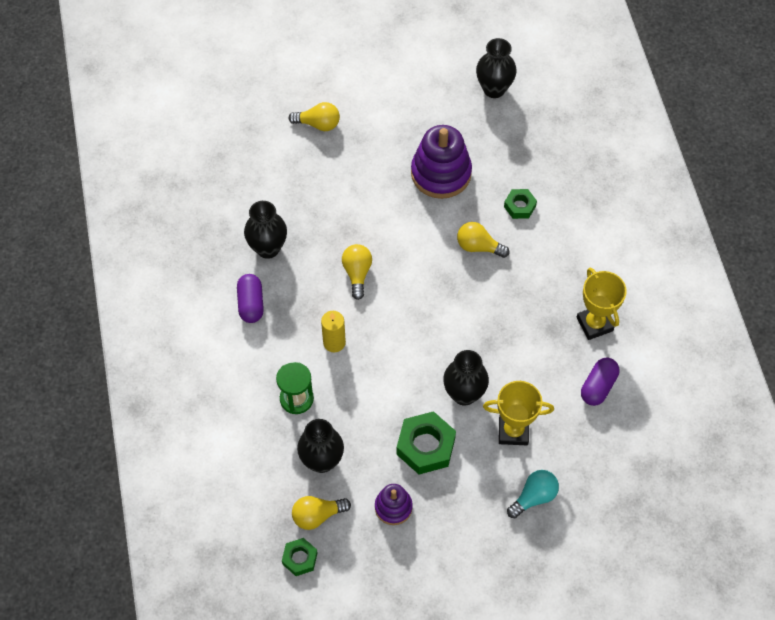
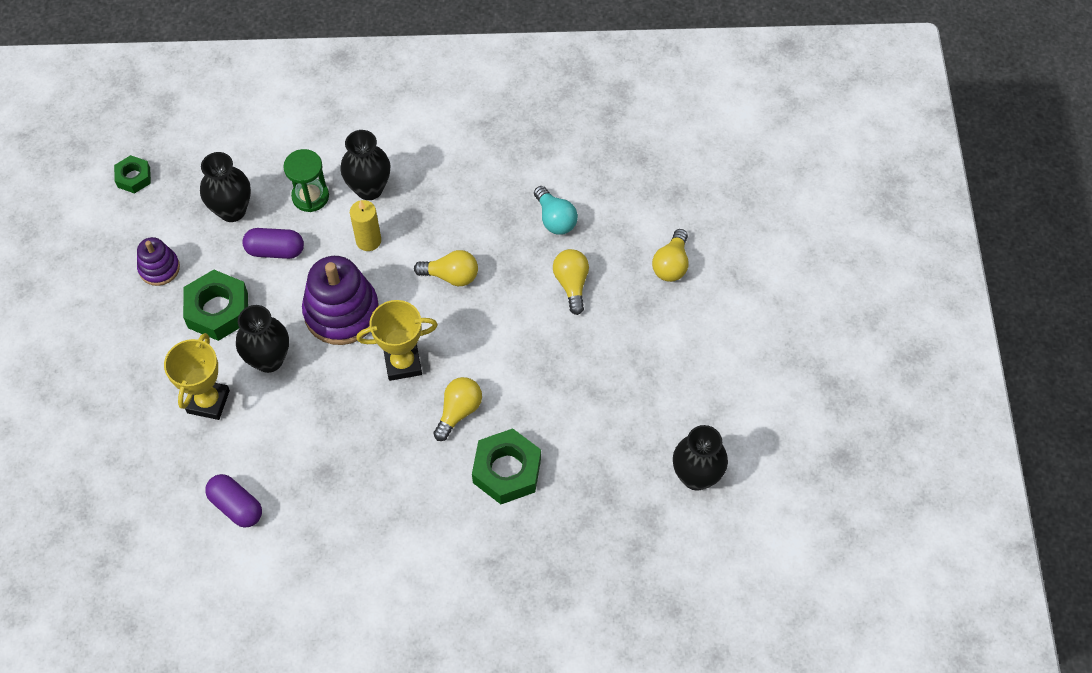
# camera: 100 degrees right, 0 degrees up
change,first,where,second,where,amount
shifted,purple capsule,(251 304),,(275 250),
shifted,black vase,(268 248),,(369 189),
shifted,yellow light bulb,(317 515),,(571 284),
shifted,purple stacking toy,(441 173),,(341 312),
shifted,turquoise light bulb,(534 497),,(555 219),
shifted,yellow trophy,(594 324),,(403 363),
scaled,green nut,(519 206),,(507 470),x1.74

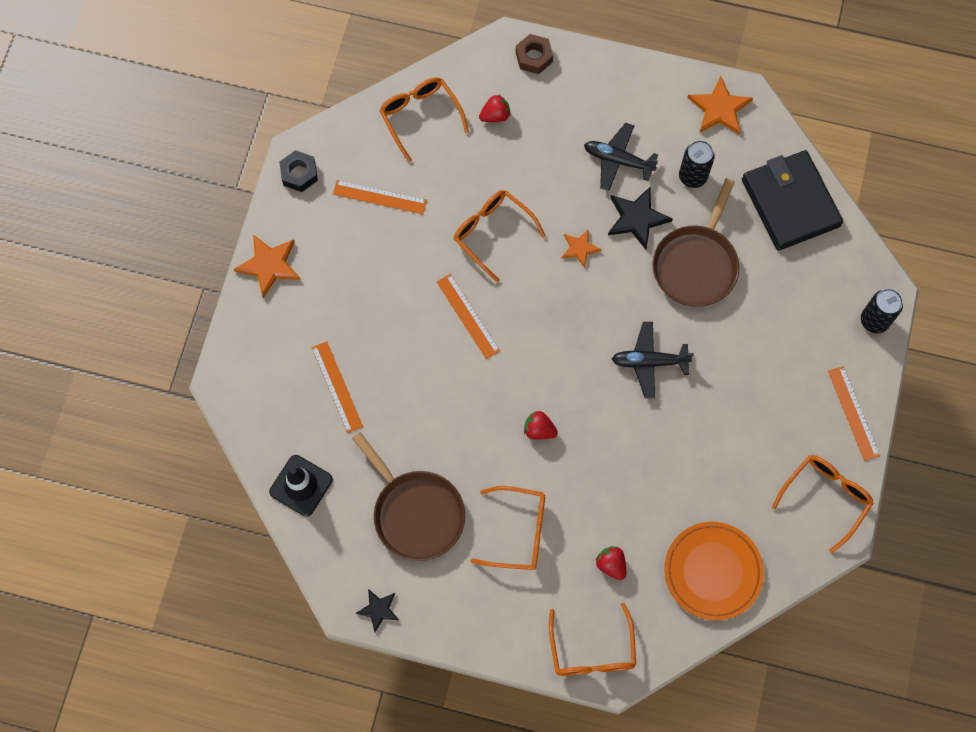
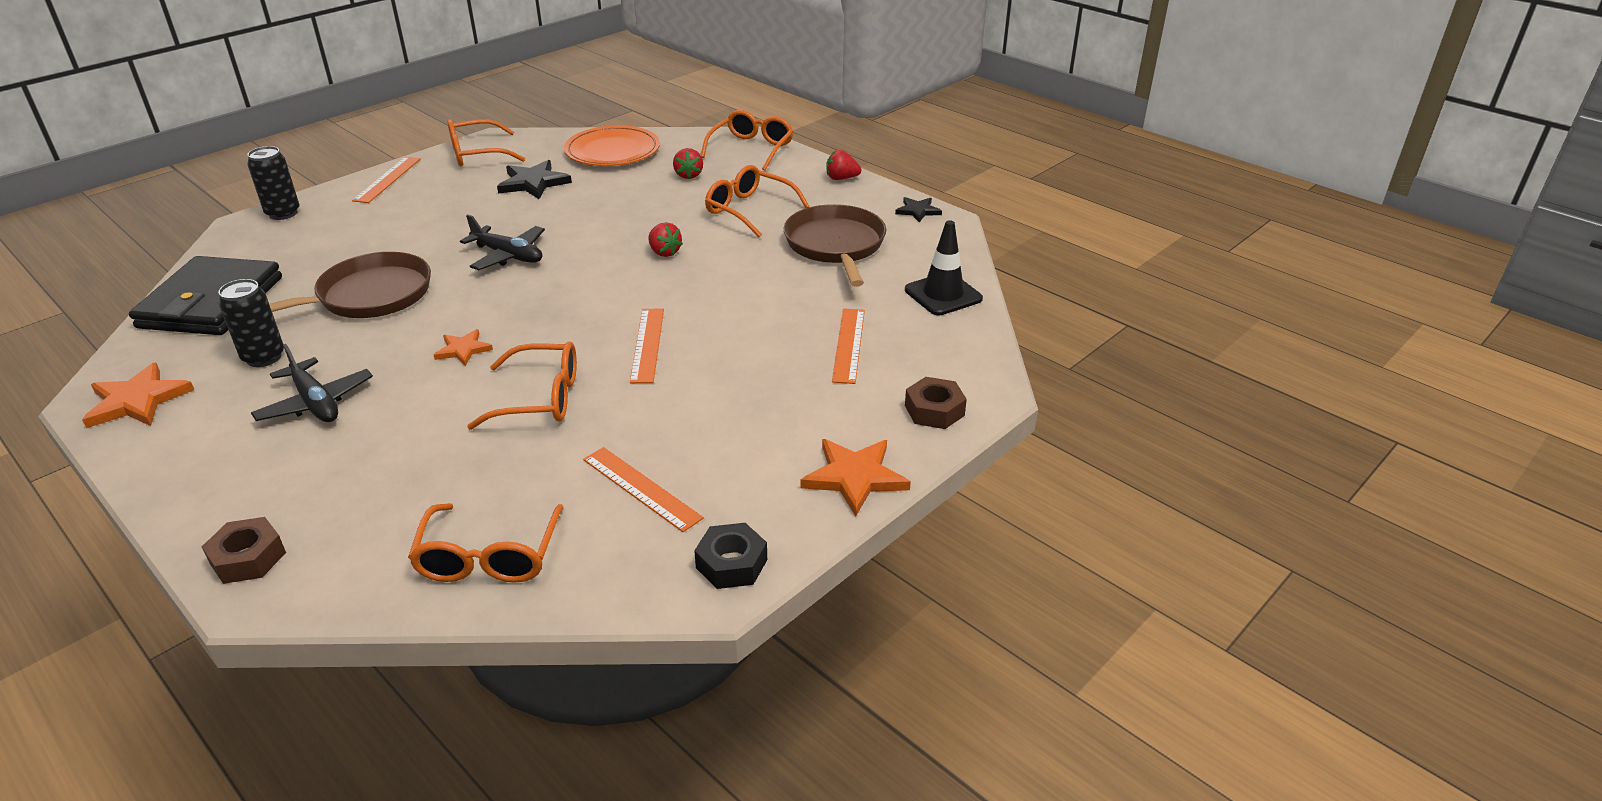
# camera: 150 degrees left, 35 degrees down
change,first,where,second,where,amount
new,,,brown nut,(934 410),
shifted,red strawberry,(495 116),,(841 178),
shifted,black star,(637 218),,(533 183),
rotated,orange glasses,(492 233),,(541 398),75 degrees counterclockwise

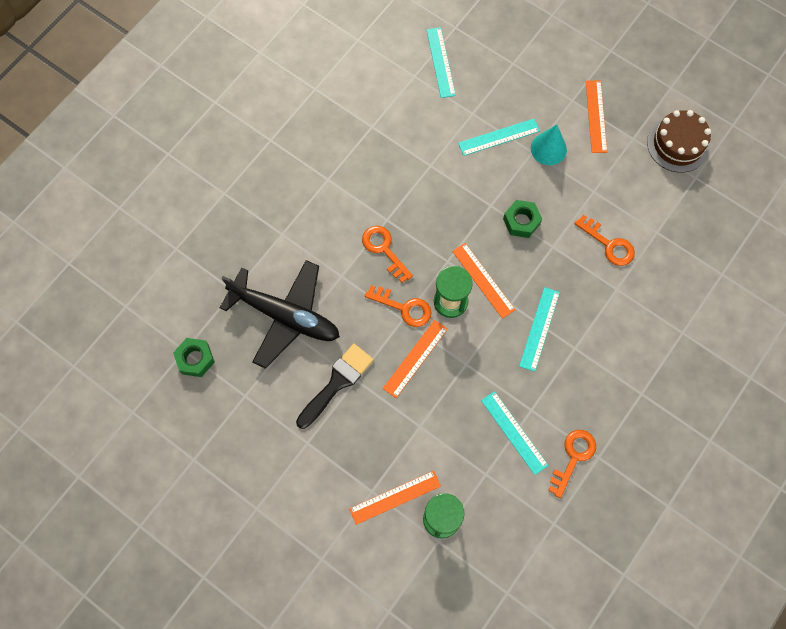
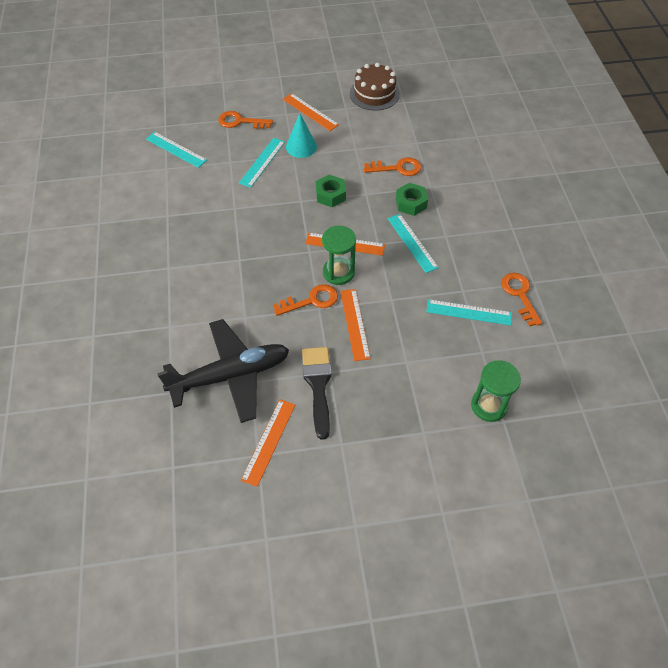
# camera: 45 degrees left, 15 degrees down
change,first,where,second,where,amount
shifted,green nut,(195 359),,(411 203),
shifted,orange ruler,(395 497),,(269 441),
shifted,orange key,(384 250),,(240 122),

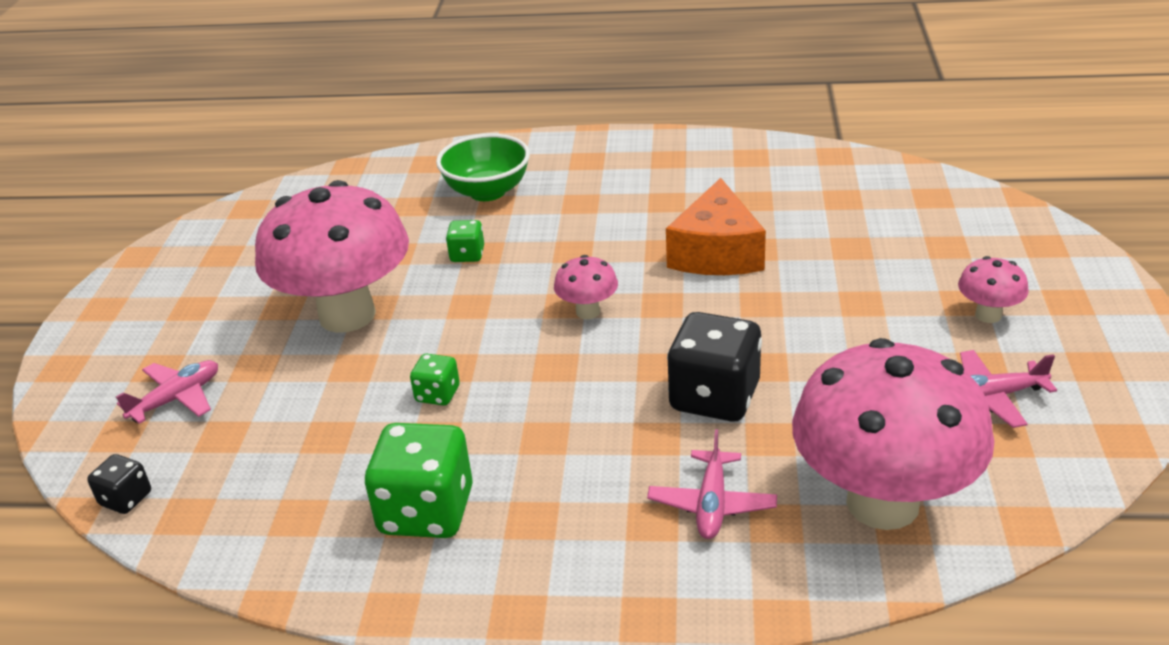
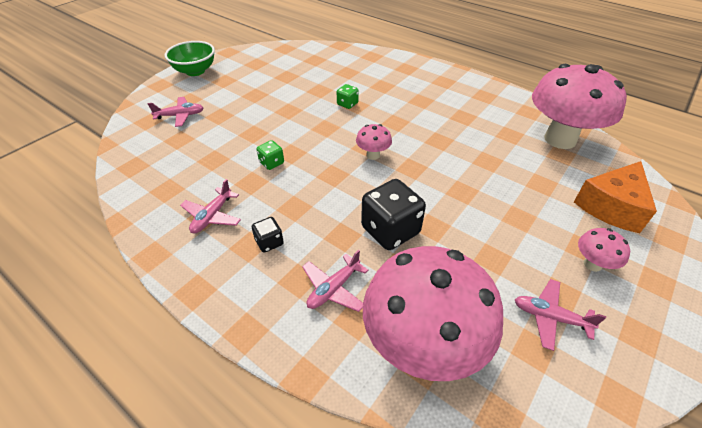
# camera: 30 degrees right, 10 degrees up
change,first,where,second,where,amount
shifted,black dice,(126 499),,(269 242),
shifted,pink mushroom,(347 315),,(560 139),
shifted,green bowl,(487 191),,(195 71),
shifted,orange cheese,(716 253),,(611 206),
swapped,green dice,(426 511),pink plane,(212 216),

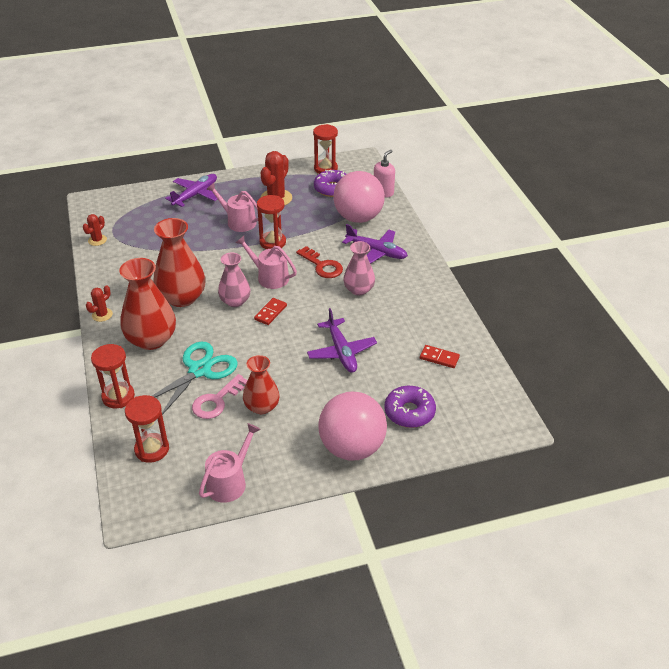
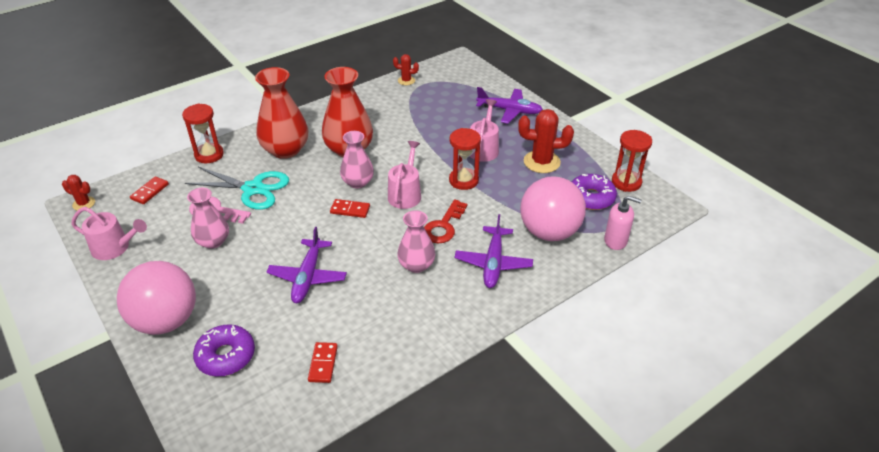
# camera: 70 degrees right, 0 degrees up
change,first,where,second,where,amount
shifted,red cactus,(102 315),,(84 203),
swapped,red hourglass,(152 449),red domino,(150 192),
repainted,red vase,(262 406),pink vase,(213 241),
rotated,purple plane,(341 351),,(308 277),45 degrees counterclockwise

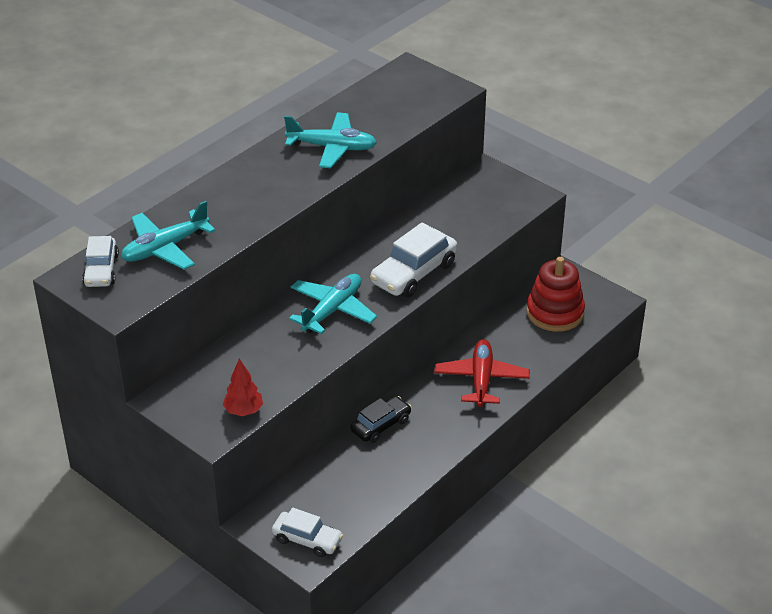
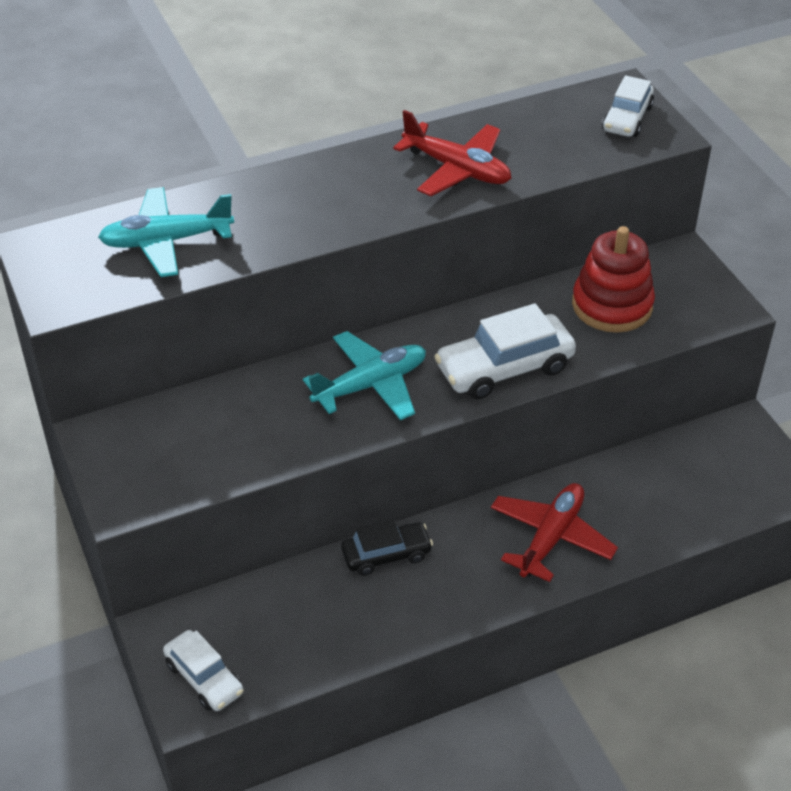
# camera: 25 degrees right, 5 degrees up
change,first,where,second,where,amount
gone,red tree,(243 411),,,
shifted,white car,(101 270),,(627 119),
shifted,red stacking toy,(555 313),,(612 305),
repainted,turquoise plane,(332 147),red plane,(457 169),

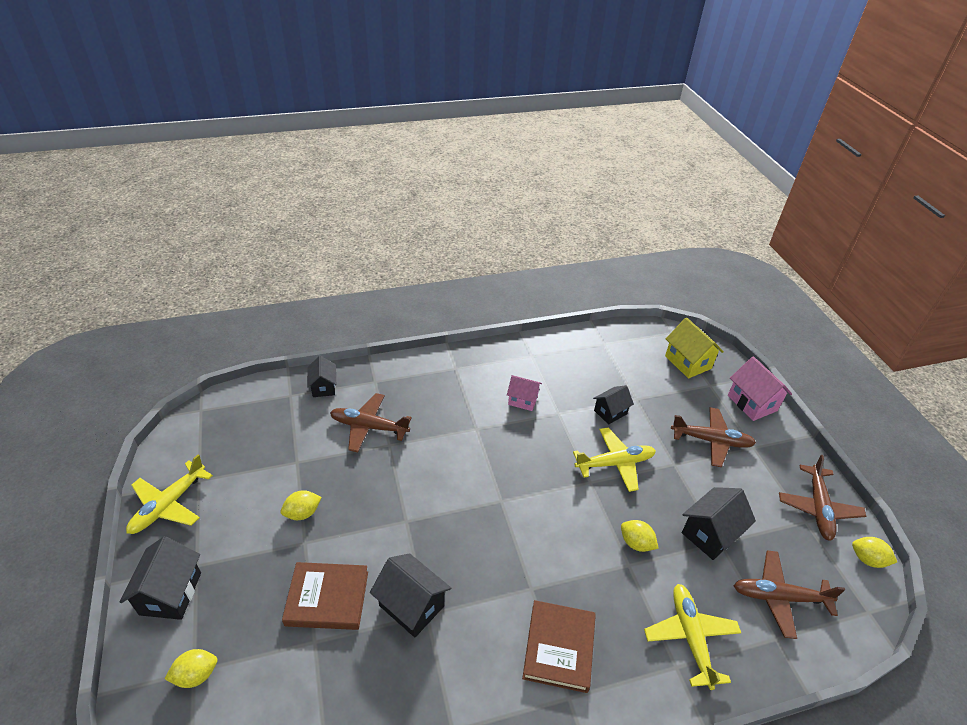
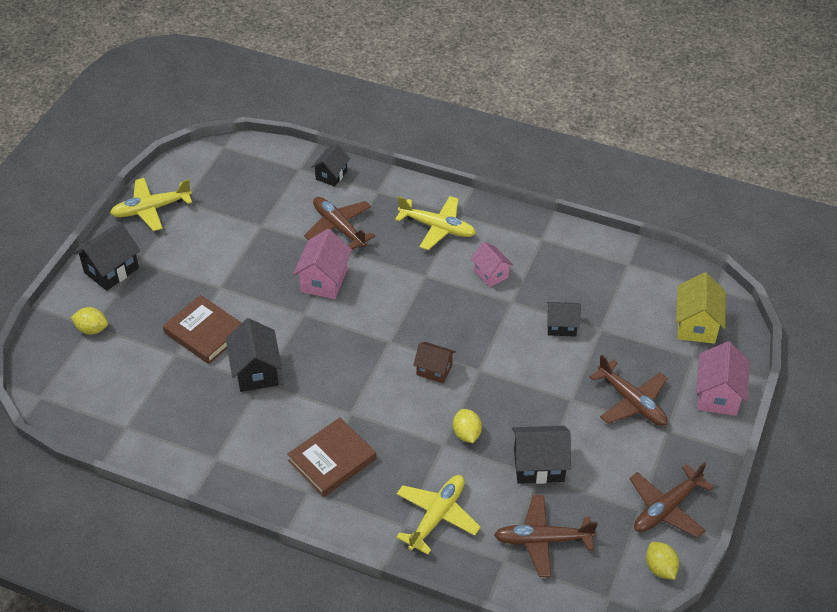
# camera: 40 degrees right, 5 degrees up
change,first,where,second,where,amount
gone,yellow lemon,(302 513),,,
new,,,pink house,(324 280),
new,,,brown house,(434 370),
shifted,yellow plane,(615 463),,(437 227),
rotated,brown plane,(779 597),,(542 540),45 degrees counterclockwise

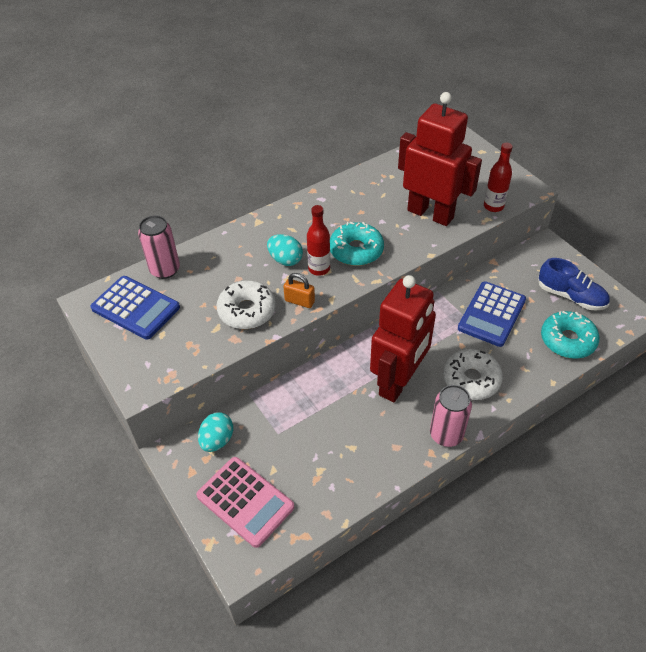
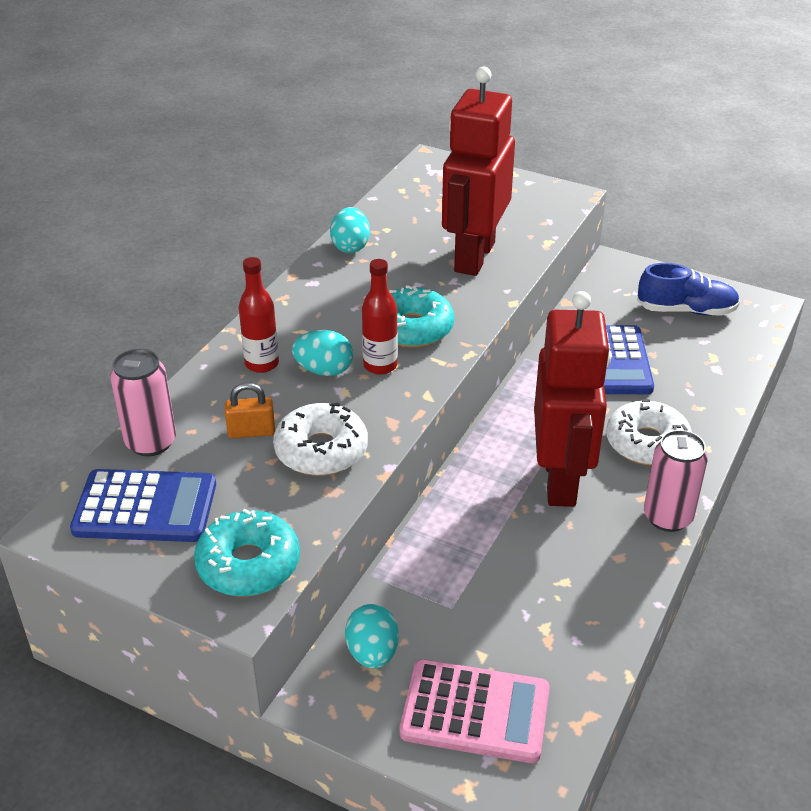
# camera: 30 degrees left, 10 degrees down
change,first,where,second,where,amount
new,,,turquoise egg,(350 246),
shifted,orange padlock,(299 301),,(251 432),
shifted,red bottle,(493 206),,(262 364),
shifted,turquoise donut,(567 340),,(248 564),
rotated,red robot,(430 214),,(473 257),75 degrees counterclockwise

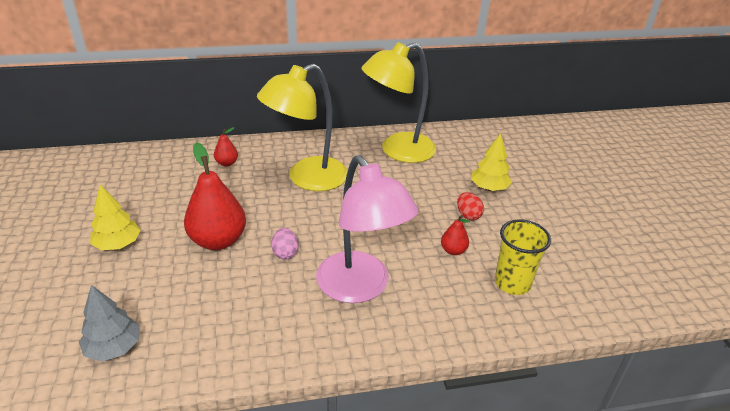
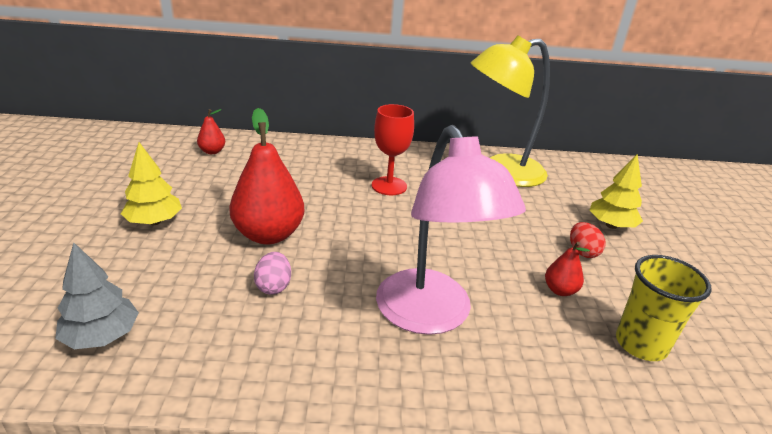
# camera: 10 degrees right, 5 degrees down
change,first,where,second,where,amount
shifted,red pear,(227 163),,(212 151),
shifted,pink egg,(285 253),,(273 286),
swapped,yellow lamp,(307 179),red goblet,(389 186),

